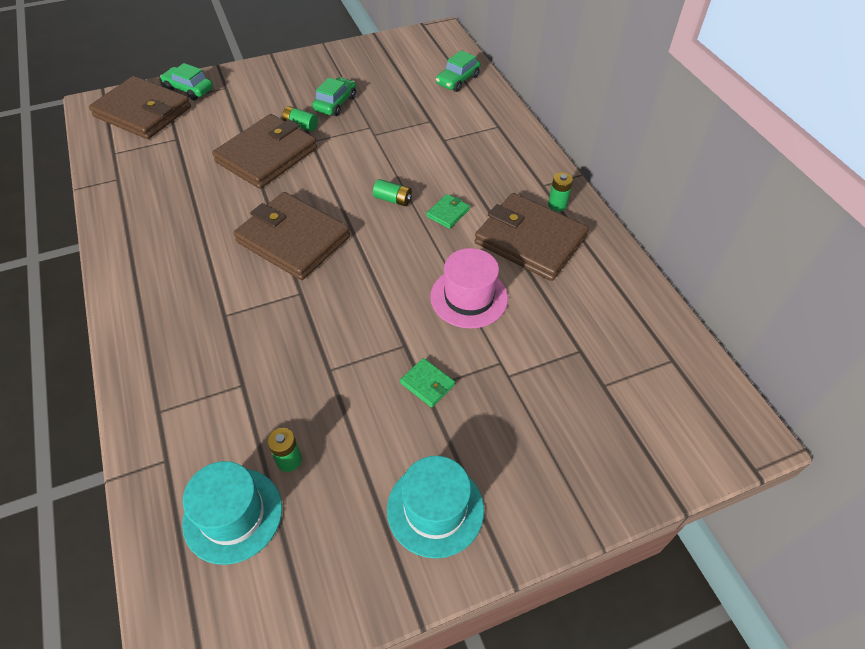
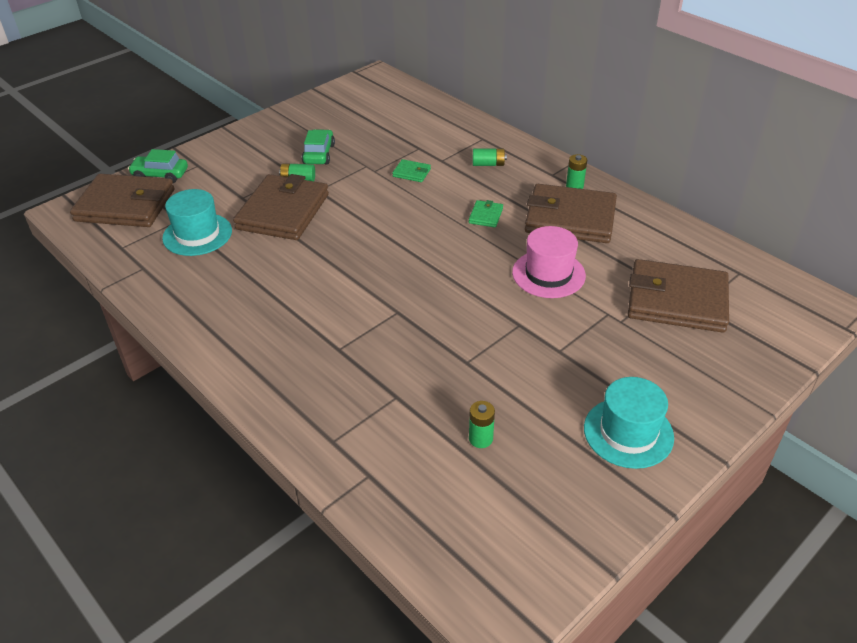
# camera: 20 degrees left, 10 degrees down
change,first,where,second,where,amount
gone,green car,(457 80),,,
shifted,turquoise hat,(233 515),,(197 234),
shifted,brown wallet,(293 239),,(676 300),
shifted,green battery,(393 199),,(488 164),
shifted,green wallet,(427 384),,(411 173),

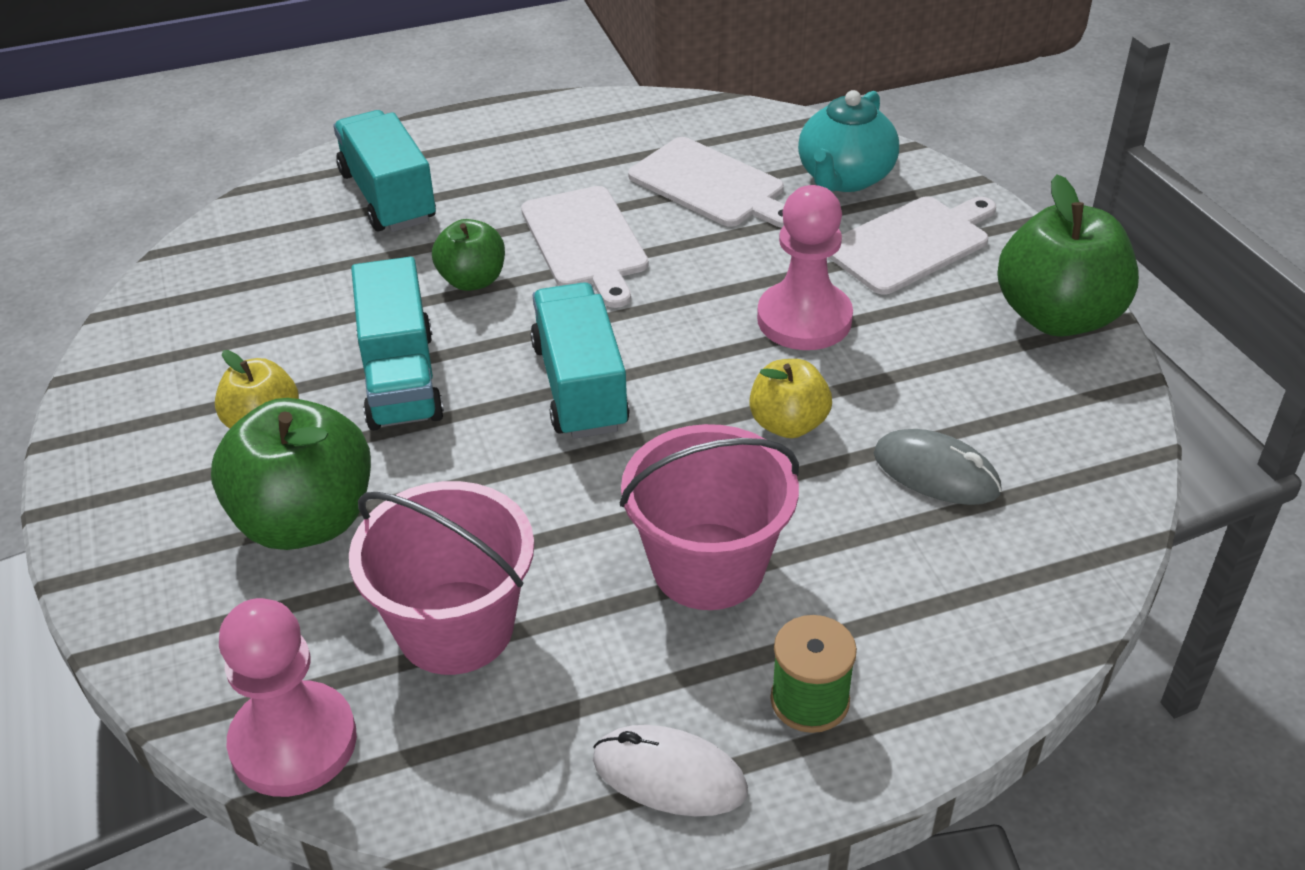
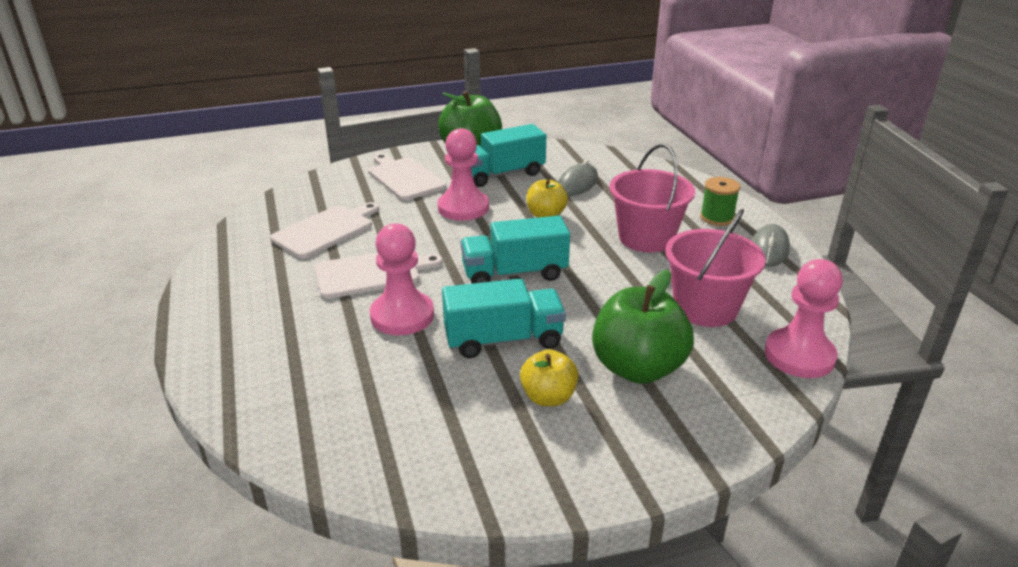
# camera: 90 degrees left, 10 degrees down
change,first,where,second,where,amount
gone,turquoise teapot,(844 178),,,
shifted,turquoise truck,(388 197),,(502 174),
swapped,green apple,(472 280),pink pawn,(402 316),
repainted,white mouse,(669 775),grey mouse,(769 249),

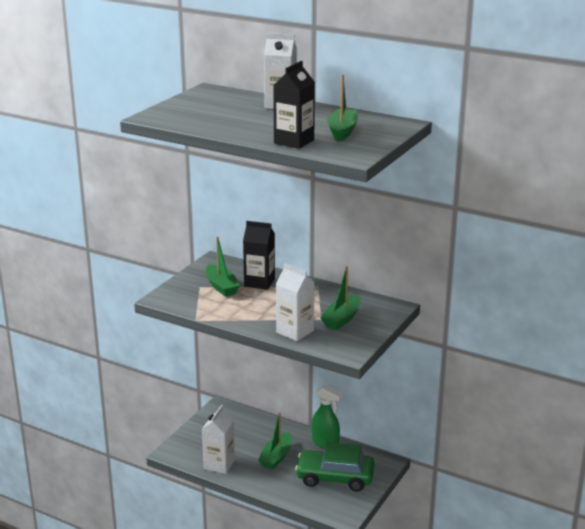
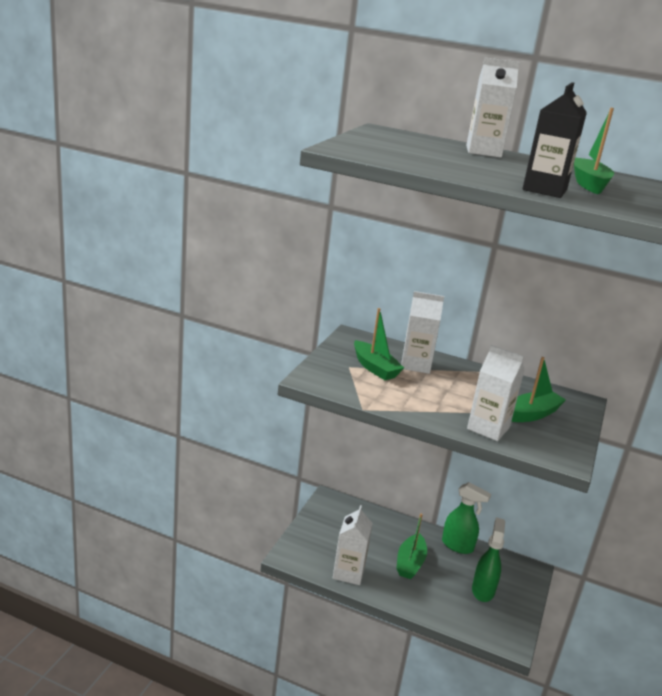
# camera: 10 degrees left, 0 degrees up
change,first,where,second,where,amount
swapped,green car,(335 477),green spray bottle,(483 590),
repainted,black carton,(259 282),white carton,(416 364),
rotated,green boat,(341 319),,(533 414),150 degrees counterclockwise

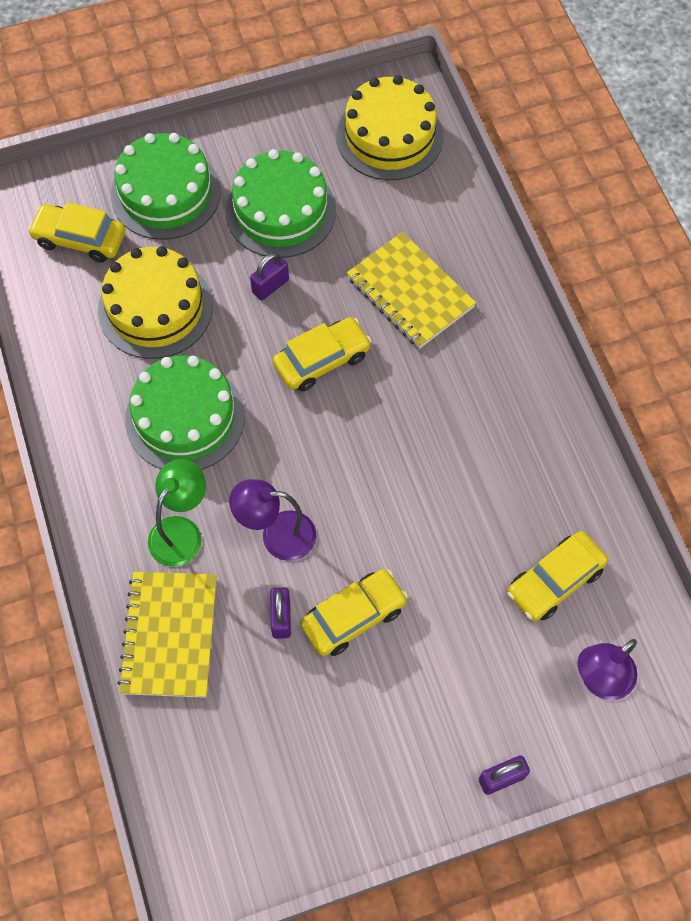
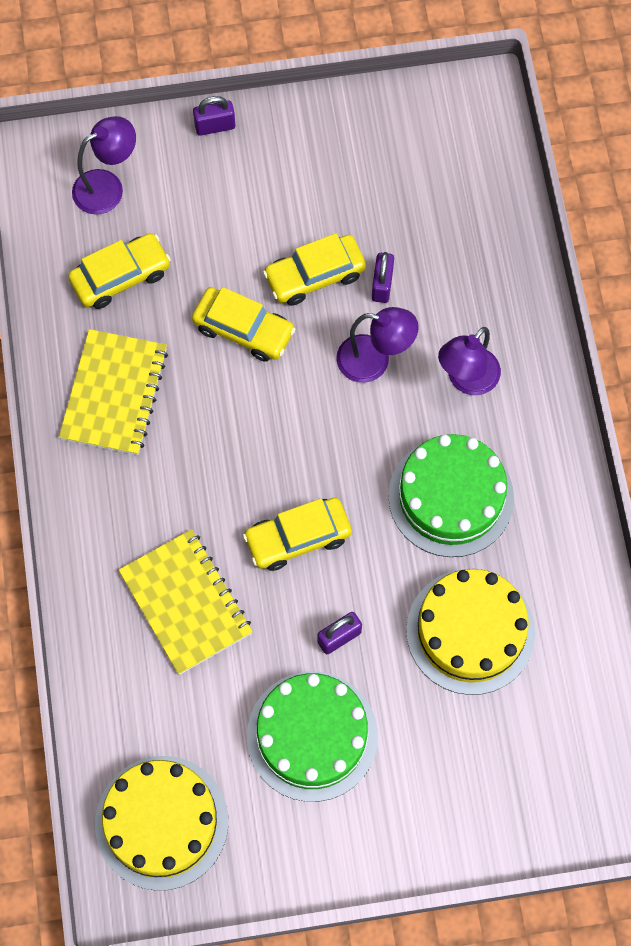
# camera: 170 degrees left, 5 degrees up
change,first,where,second,where,amount
gone,green cake,(165 193),,,
shifted,yellow car,(80 239),,(243 329),
shifted,yellow notebook,(169 635),,(114 394),
repainted,green lamp,(181 531),purple lamp,(466 380),

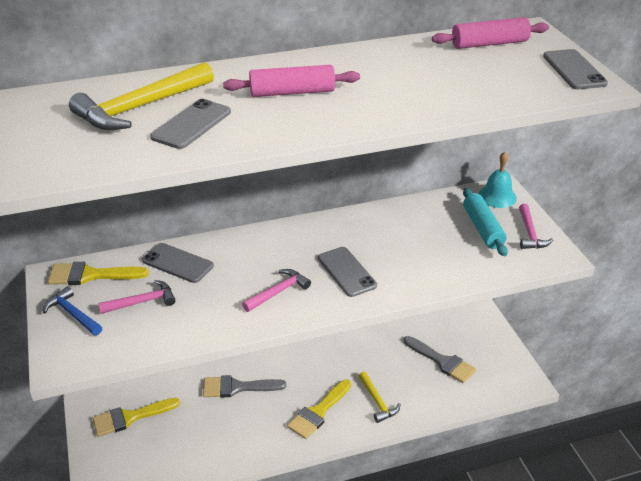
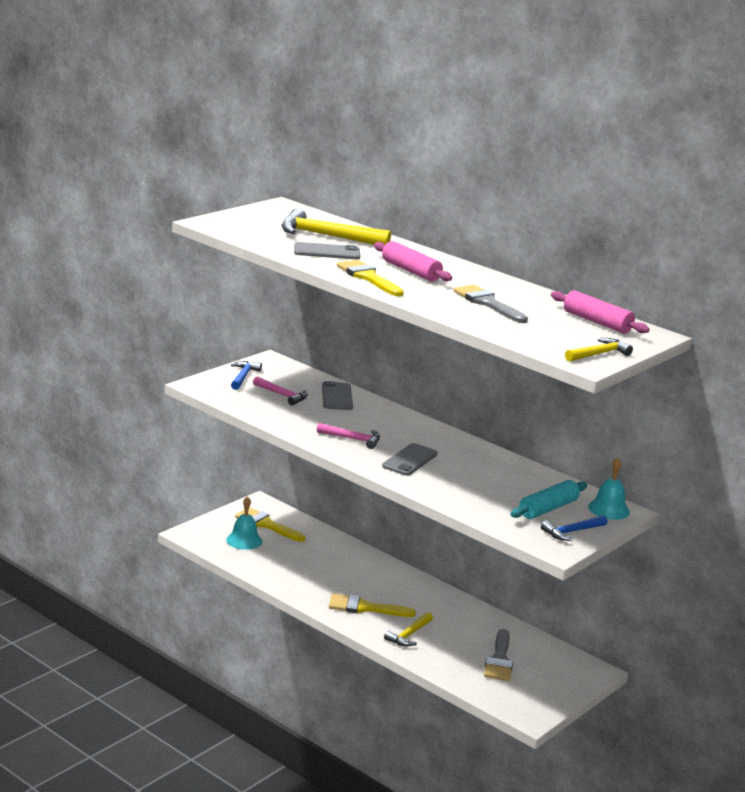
# camera: 55 degrees right, 15 degrees down
change,first,where,second,where,amount
new,,,turquoise bell,(244 540),
shifted,yellow brush,(90 275),,(368 277),
shifted,grey brush,(237 387),,(487 303),
swapped,grey phone,(574 70),yellow hammer,(599 354),
repainted,pink hammer,(530 233),blue hammer,(572 532),

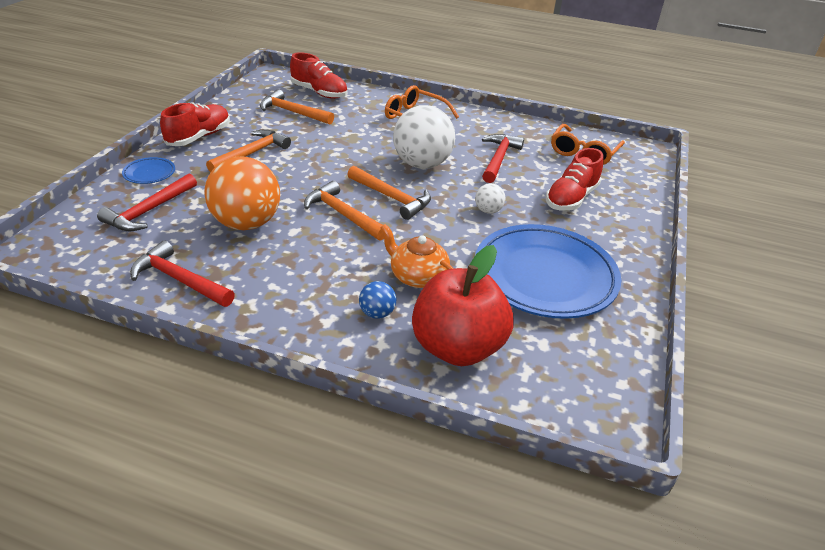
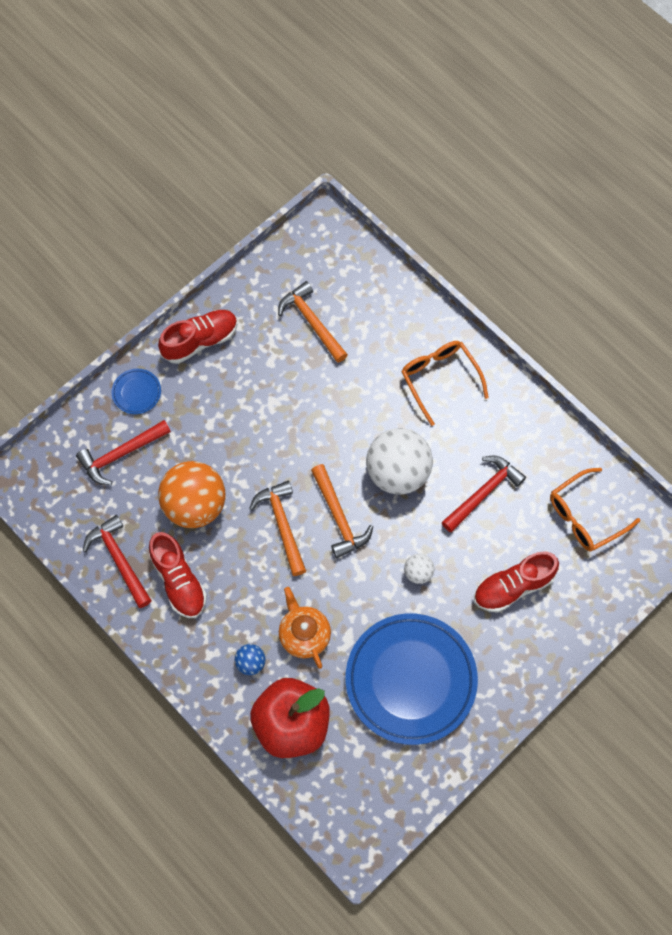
# camera: 30 degrees right, 30 degrees up
change,first,where,second,where,amount
gone,orange hammer,(251 154),,,
shifted,red shoe,(319 92),,(179 581),

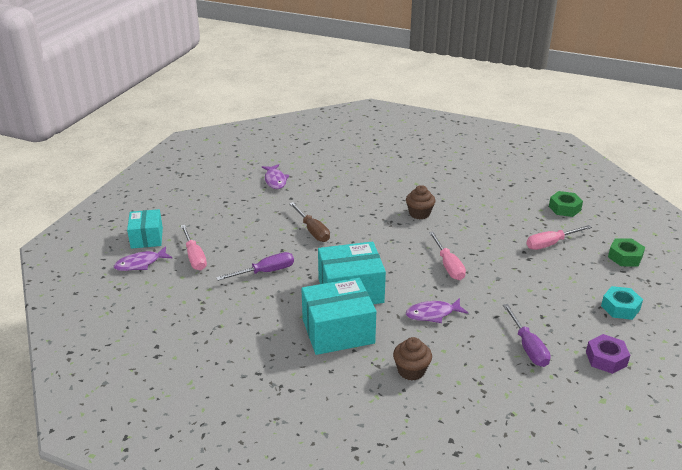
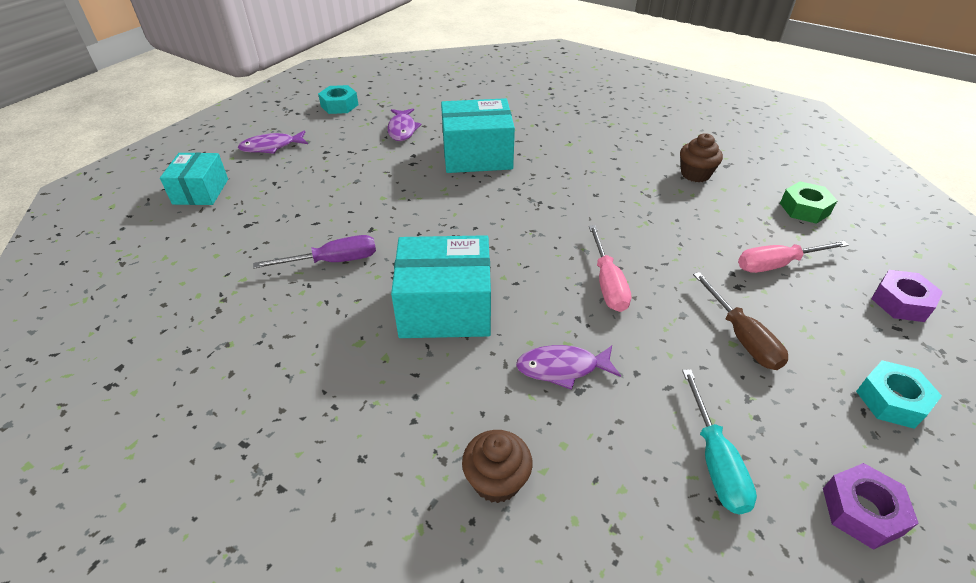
# camera: 10 degrees right, 10 degrees up
change,first,where,second,where,amount
gone,pink screwdriver,(194 257),,,
new,,,turquoise nut,(339 105),
shifted,purple fish,(140 264),,(271 147),
shifted,brown screwdriver,(312 231),,(742 337),
shifted,turquoise box,(338 331),,(477 155),
shifted,brown cupcake,(419 213),,(695 174),
repainted,purple screwdriver,(528 347),turquoise screwdriver,(715 460),
repainted,green nut,(625 257),purple nut,(901 302),

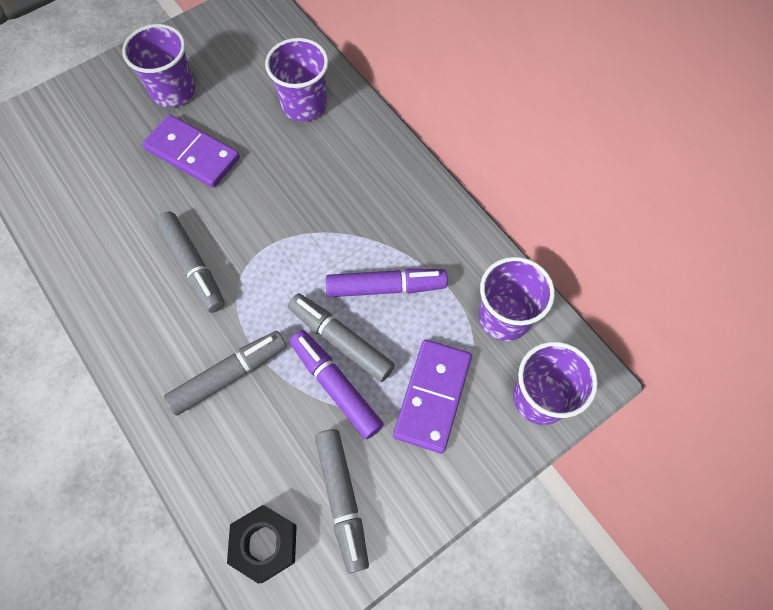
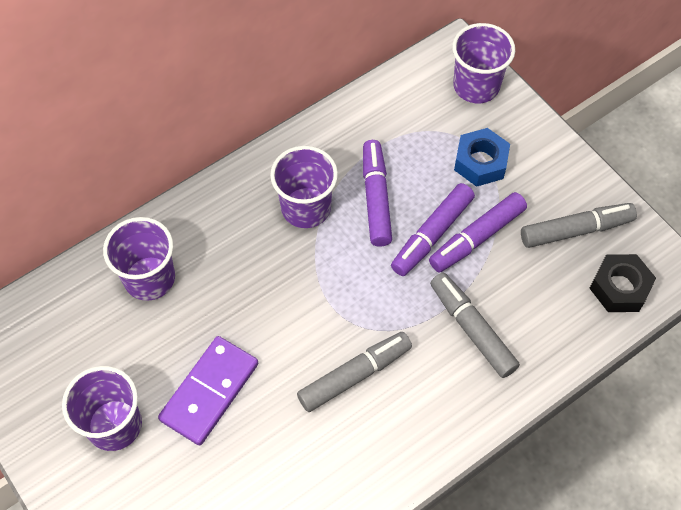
# camera: 90 degrees left, 5 degrees down
change,first,where,second,where,amount
shifted,purple cup,(504 317),,(306 208),
swapped,purple domino,(433 396),blue nut,(480 162),
repainted,grey marker,(340 340),purple marker,(432 235),

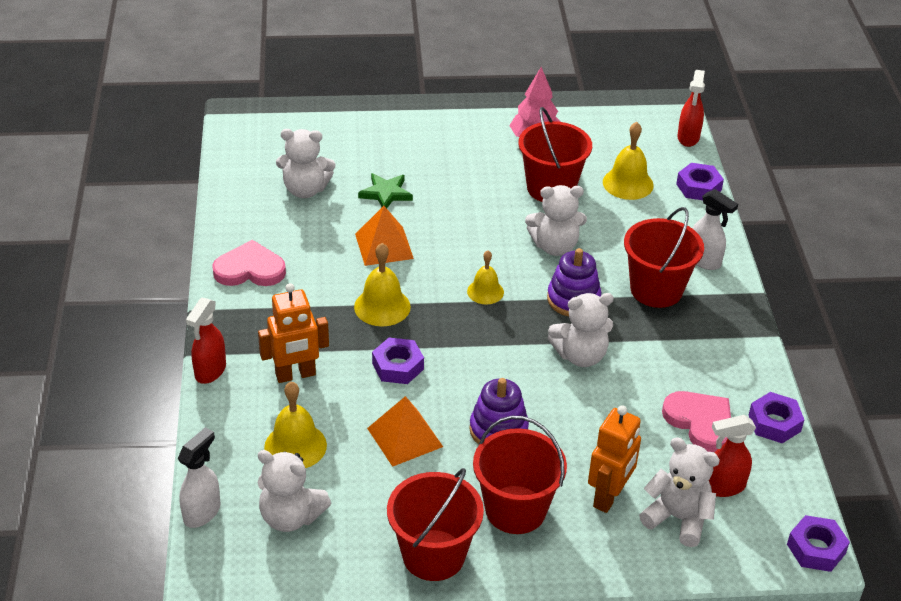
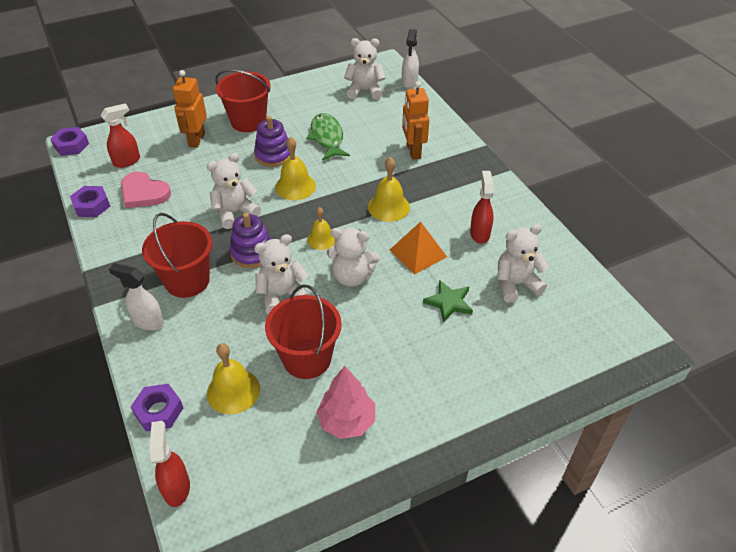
# camera: 160 degrees right, 5 degrees up
change,first,where,second,where,amount
gone,pink heart,(250 269),,,
gone,purple nut,(398 366),,,
gone,red bucket,(433 555),,,
shifted,red spray bottle,(210 371),,(479 233),
shifted,yellow bell,(295 446),,(295 186),
shifted,white teddy bear,(678 518),,(352 276),
swapped,orange pyramid,(405 437),green fish,(327 137),
rotated,orange robot,(295 375),,(413 151),60 degrees counterclockwise

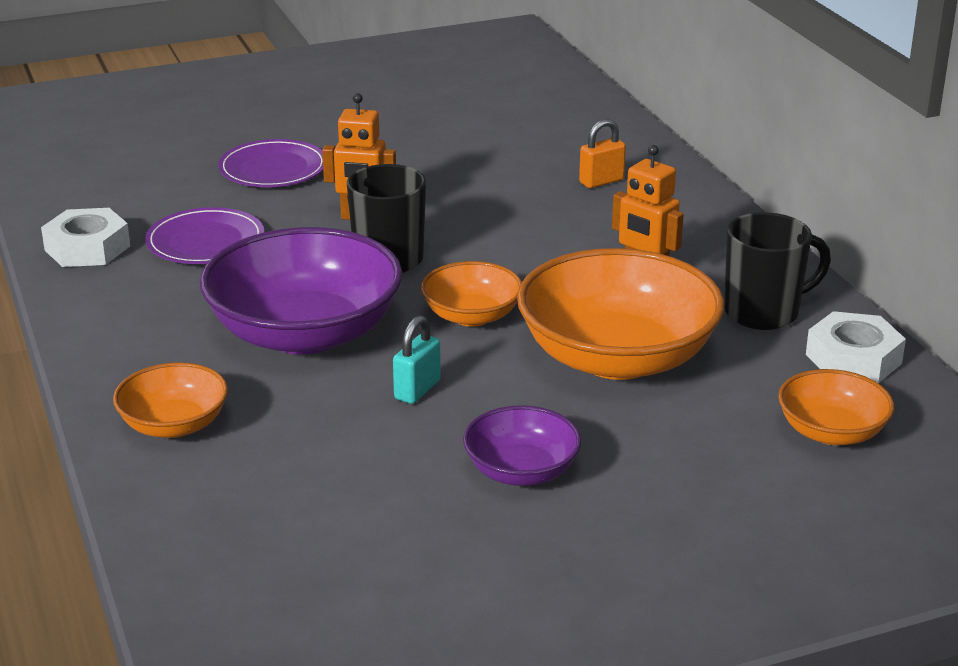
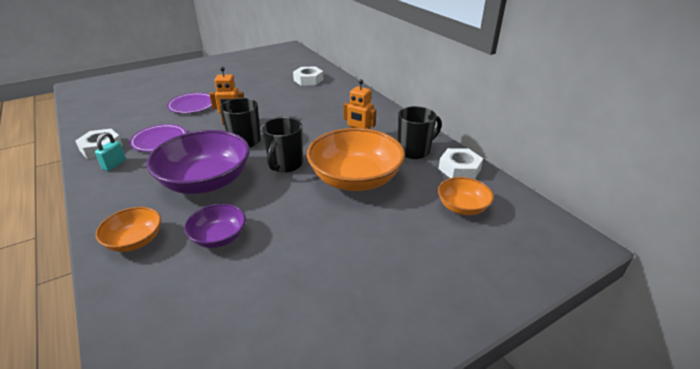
# camera: 10 degrees left, 5 degrees up
change,first,where,second,where,amount
gone,orange padlock,(601 181),,,
new,,,white nut,(308 80),
shifted,turquoise padlock,(417 390),,(114 164),
shifted,purple bowl,(521 471),,(219 237),
swapped,orange bowl,(472 316),black mug,(285 165),

